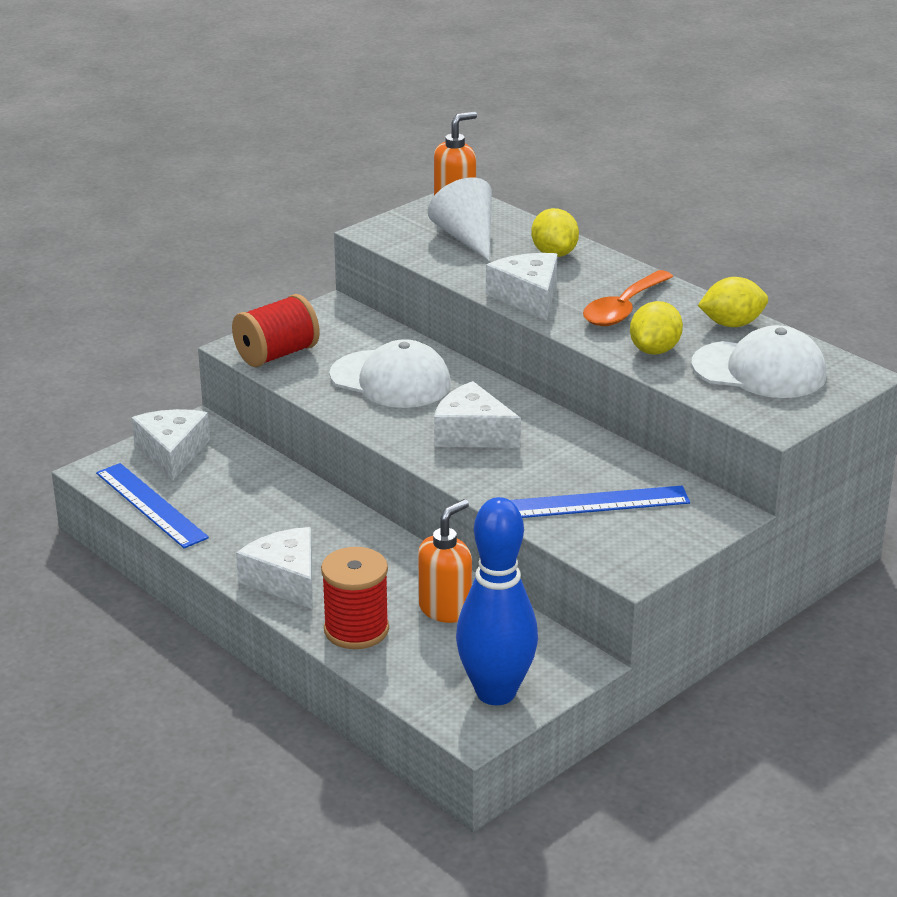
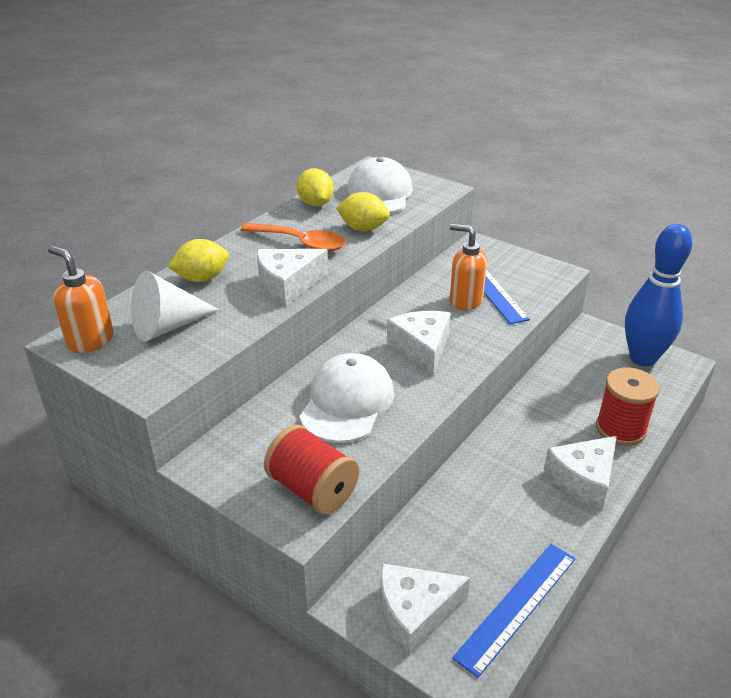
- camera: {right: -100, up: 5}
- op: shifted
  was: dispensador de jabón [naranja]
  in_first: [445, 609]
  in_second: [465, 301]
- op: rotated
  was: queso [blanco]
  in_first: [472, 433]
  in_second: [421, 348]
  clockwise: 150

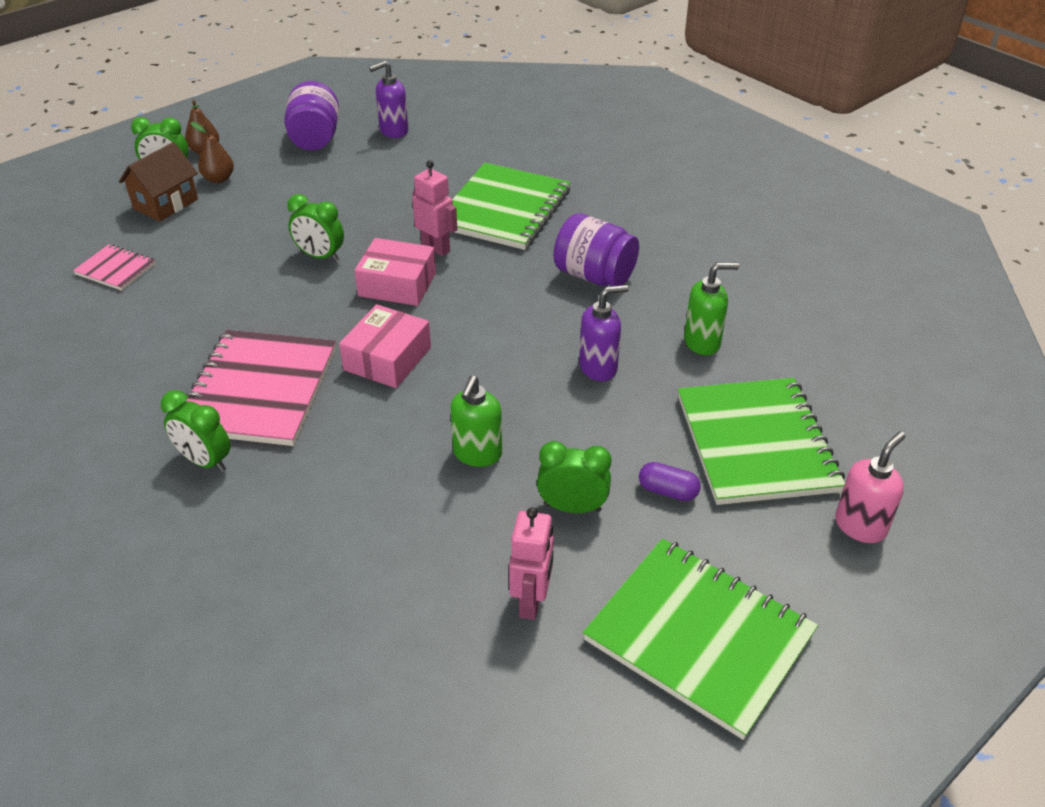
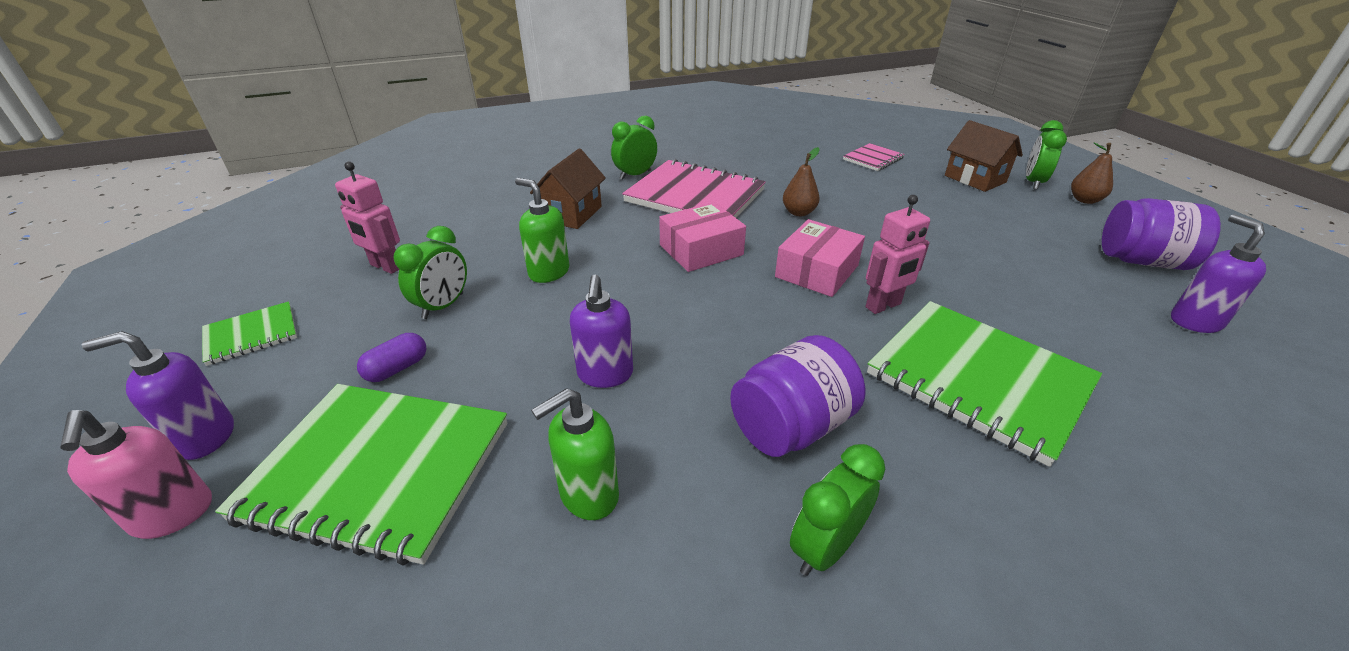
- camera: {right: 110, up: -5}
- op: new
  now: dispensador de jabón [morado]
  in_second: [205, 437]
- op: new
  now: casa [marrón]
  in_second: [572, 214]
- op: shifted
  was: pera [marrón]
  in_first: [219, 179]
  in_second: [798, 212]
- op: shifted
  was: despertador [verde]
  in_first: [320, 256]
  in_second: [825, 548]
- op: rotated
  was: caja [rosa]
  in_first: [387, 359]
  in_second: [701, 250]
  clockwise: -75
- op: rotated
  was: dispensador de jabón [verde]
  in_first: [702, 342]
  in_second: [588, 495]
  clockwise: 45
- op: scaled
  was: cuaderno [verde]
  in_first: [699, 637]
  in_second: [251, 335]
  ratio: 0.49

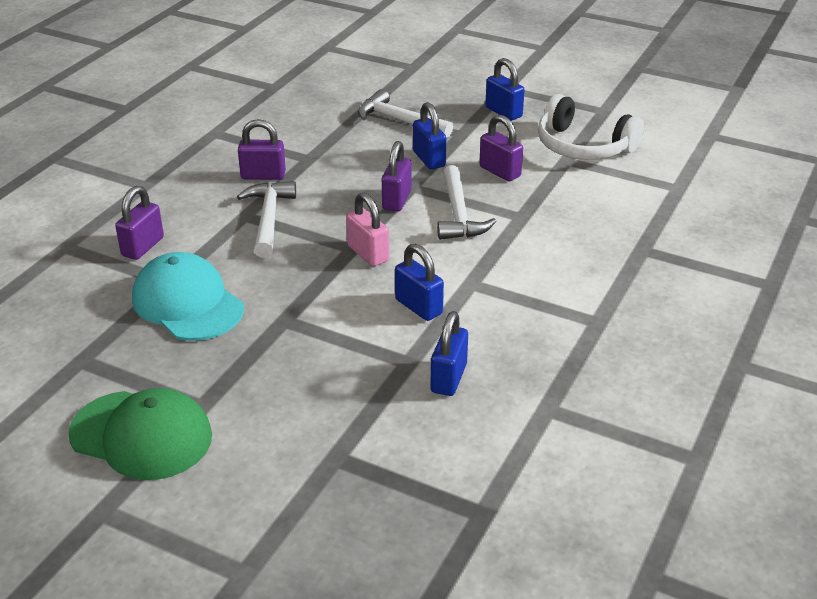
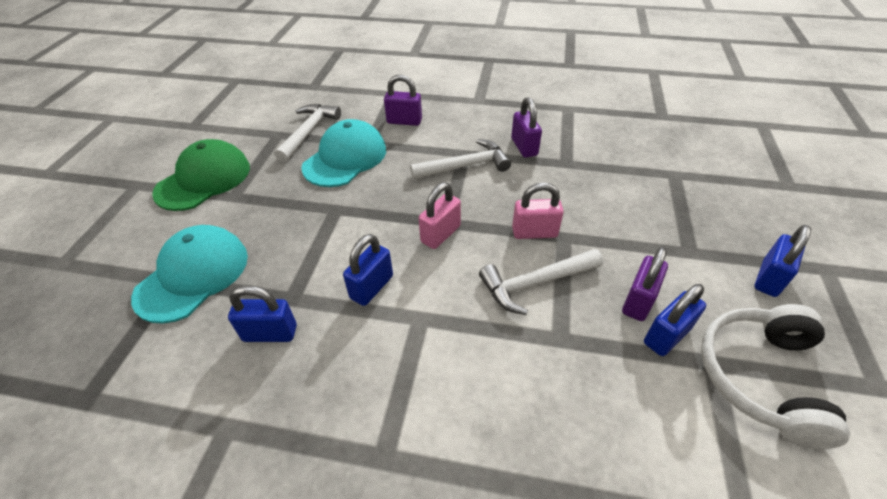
- camera: {right: 75, up: 10}
- op: new
  now: gorra [turquesa]
  in_second: [193, 275]
- op: shifted
  was: martillo [blanco]
  in_first: [399, 120]
  in_second: [308, 132]
- op: shifted
  was: candado [azul]
  in_first: [429, 159]
  in_second: [666, 336]
- op: repainted
  was: candado [morado]
  now: candado [rosa]
  in_first: [396, 200]
  in_second: [534, 232]
- op: rotated
  was: gorra [verde]
  in_first: [141, 435]
  in_second: [204, 179]
  clockwise: -150

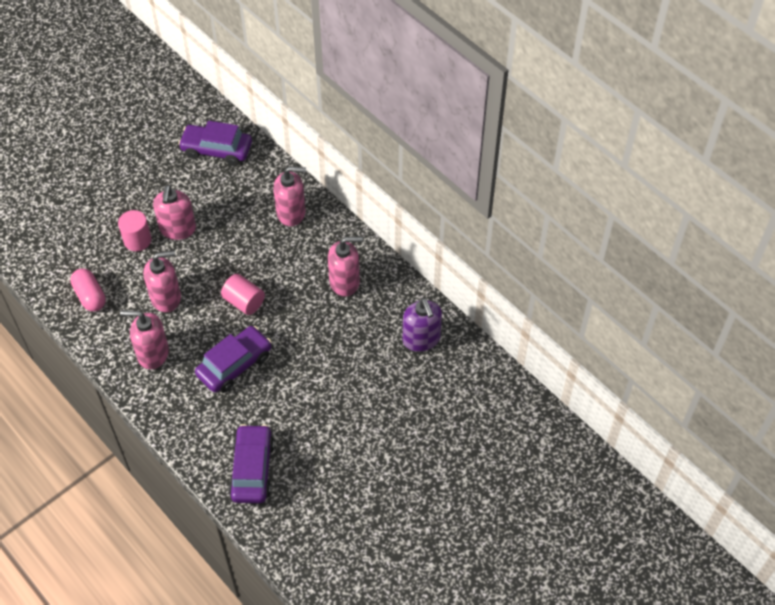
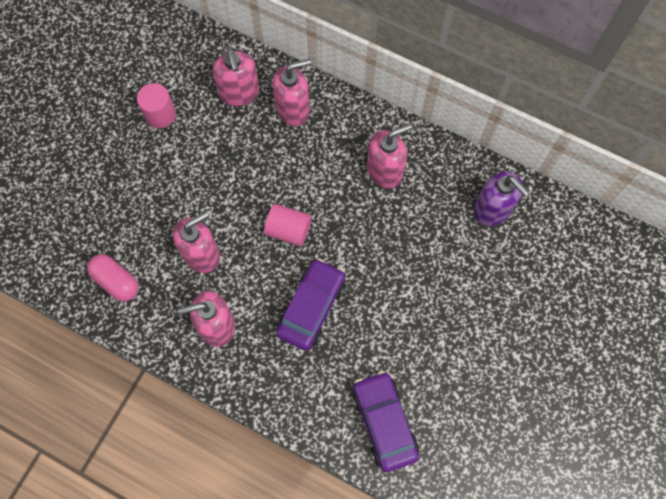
- camera: {right: -20, up: 15}
- op: gone
  was: coche [morado]
  in_first: [217, 150]
- op: shifted
  was: cilindro [rosa]
  in_first: [137, 240]
  in_second: [160, 115]
- op: shifted
  was: dispensador de jabón [rosa]
  in_first: [177, 229]
  in_second: [239, 93]

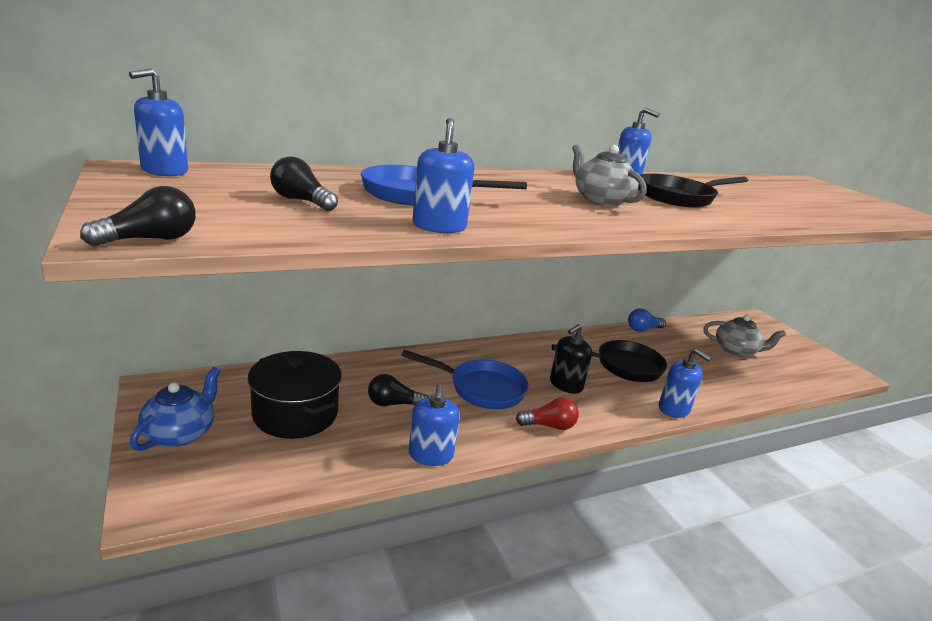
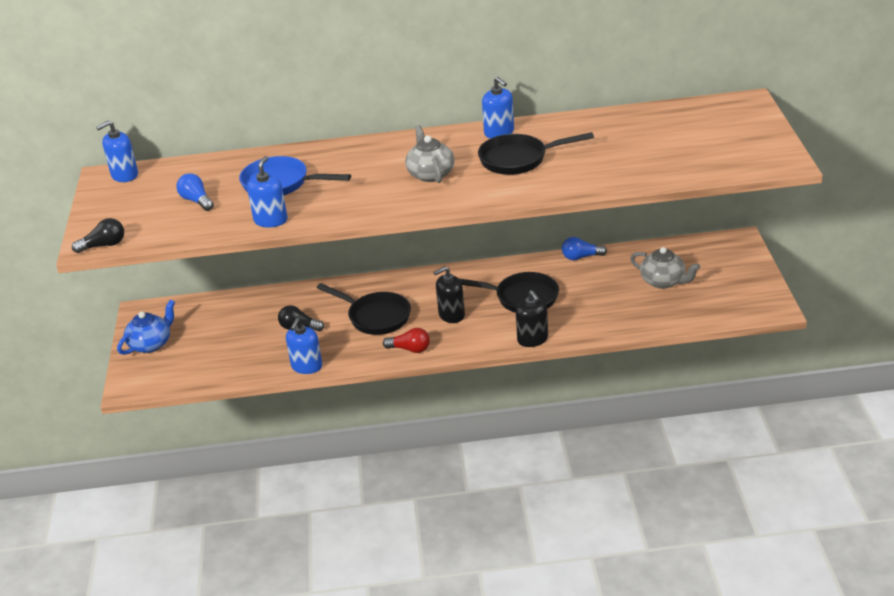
- camera: {right: 25, up: 10}
- op: gone
  was: olla [negro]
  in_first: [295, 413]
- op: repainted
  was: bombilla [negro]
  now: bombilla [azul]
  in_first: [301, 201]
  in_second: [196, 201]
- op: repainted
  was: sartén [azul]
  now: sartén [negro]
  in_first: [481, 388]
  in_second: [375, 317]
- op: repainted
  was: dispensador de jabón [azul]
  now: dispensador de jabón [negro]
  in_first: [674, 409]
  in_second: [532, 339]

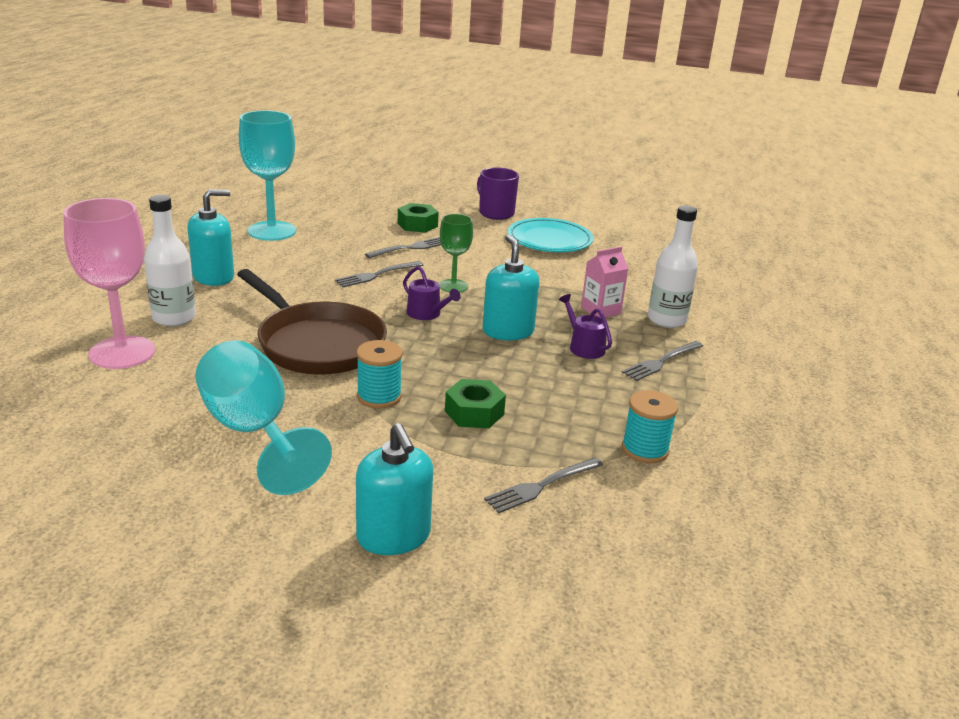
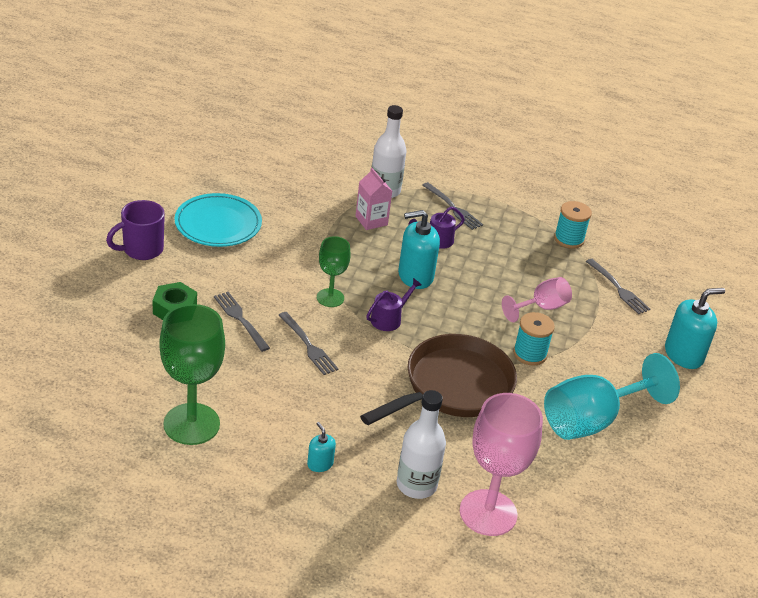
- camera: {right: -90, up: 10}
- op: swapped
  was: tuerca [verde]
  now: copa [rosa]
  in_first: [474, 412]
  in_second: [541, 308]
- op: repainted
  was: copa [turquesa]
  now: copa [verde]
  in_first: [272, 231]
  in_second: [191, 424]
- op: scaled
  was: dispensador de jabón [turquesa]
  in_first: [213, 277]
  in_second: [320, 464]
  ratio: 0.52

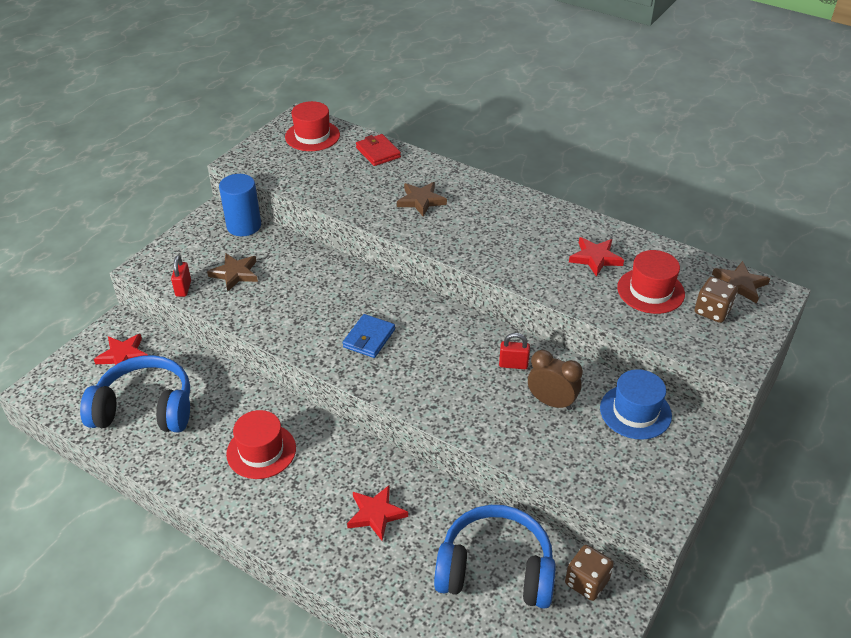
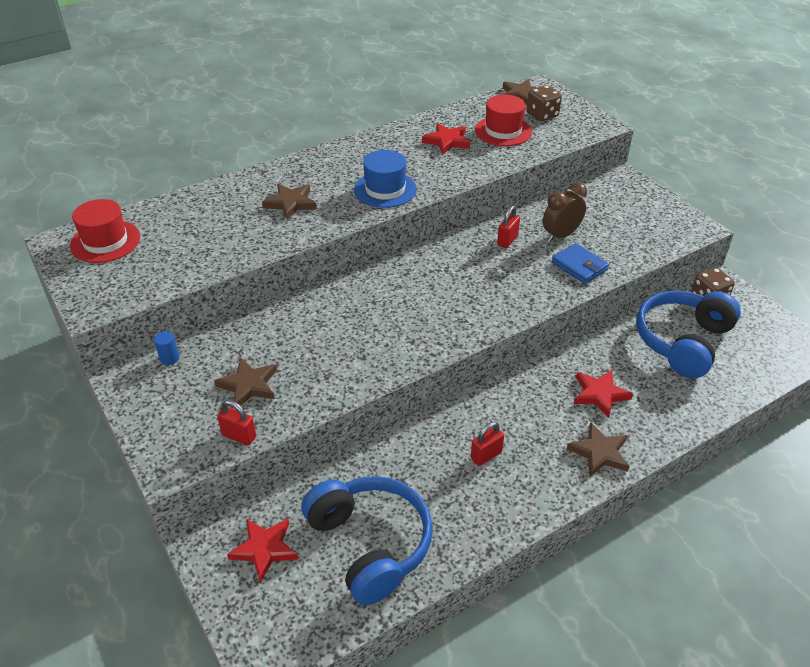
- camera: {right: -65, up: 0}
- op: gone
  was: cartera [rojo]
  in_first: [378, 152]
- op: new
  now: estrella [marrón]
  in_second: [599, 452]
- op: shifted
  was: cartera [azul]
  in_first: [369, 338]
  in_second: [579, 266]
- op: shifted
  was: sombrero [azul]
  in_first: [635, 412]
  in_second: [385, 189]
- op: swapped
  was: sombrero [rojo]
  now: candado [rojo]
  in_first: [261, 451]
  in_second: [486, 455]
- op: rotated
  was: auriculares [azul]
  in_first: [145, 409]
  in_second: [370, 544]
  clockwise: 120
- op: scaled
  was: cilindro [azul]
  in_first: [244, 226]
  in_second: [169, 358]
  ratio: 0.44

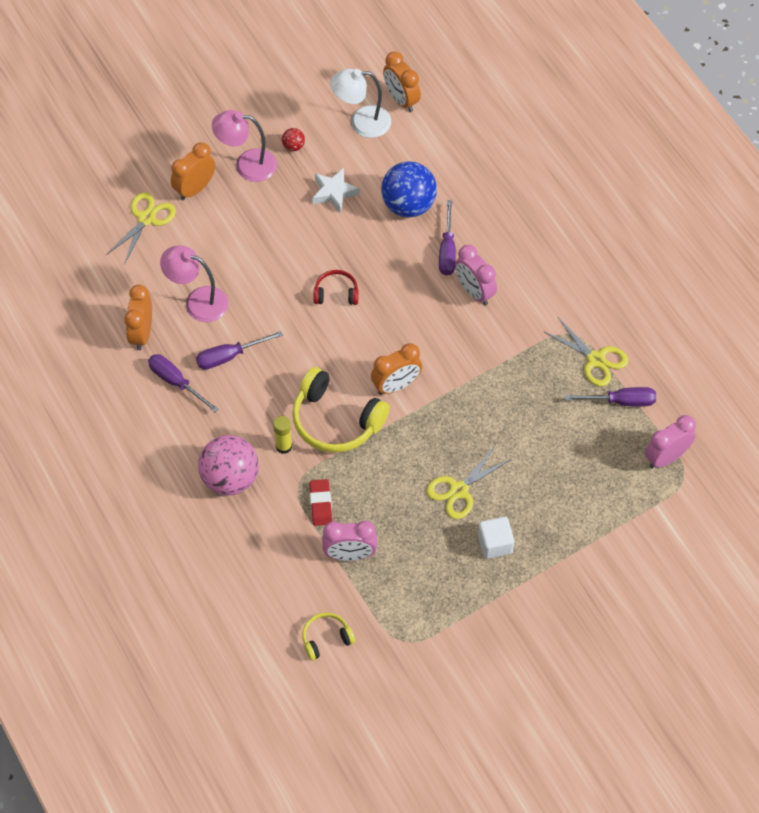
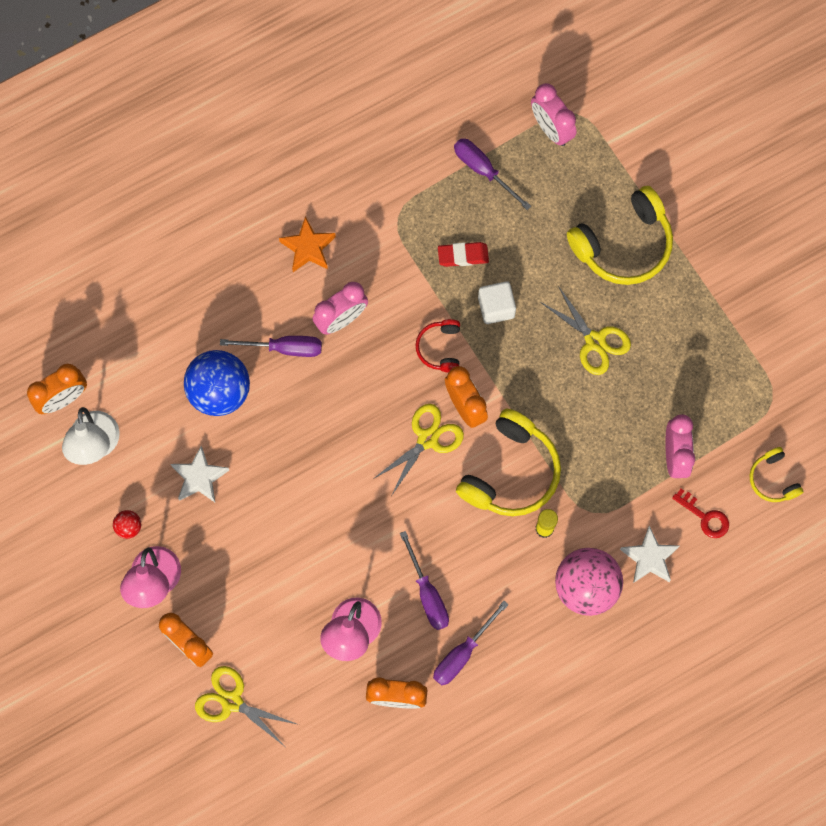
- camera: {right: -90, up: 15}
- op: new
  now: estrella [naranja]
  in_second: [308, 248]
- op: new
  now: auriculares [amarillo]
  in_second: [623, 244]
- op: new
  now: estrella [blanco]
  in_second: [649, 558]
- op: new
  now: llave [rojo]
  in_second: [705, 517]
- op: shifted
  was: goma de borrar [rojo]
  in_first: [320, 504]
  in_second: [463, 255]
- op: shifted
  was: auriculares [rojo]
  in_first: [336, 293]
  in_second: [440, 348]
- op: shifted
  was: cubo [blanco]
  in_first: [495, 544]
  in_second: [496, 307]
- op: shifted
  was: tijeras [amarillo]
  in_first: [596, 360]
  in_second: [428, 439]
- op: rotated
  was: destornillador [morado]
  in_first: [620, 401]
  in_second: [483, 170]
  clockwise: -45

